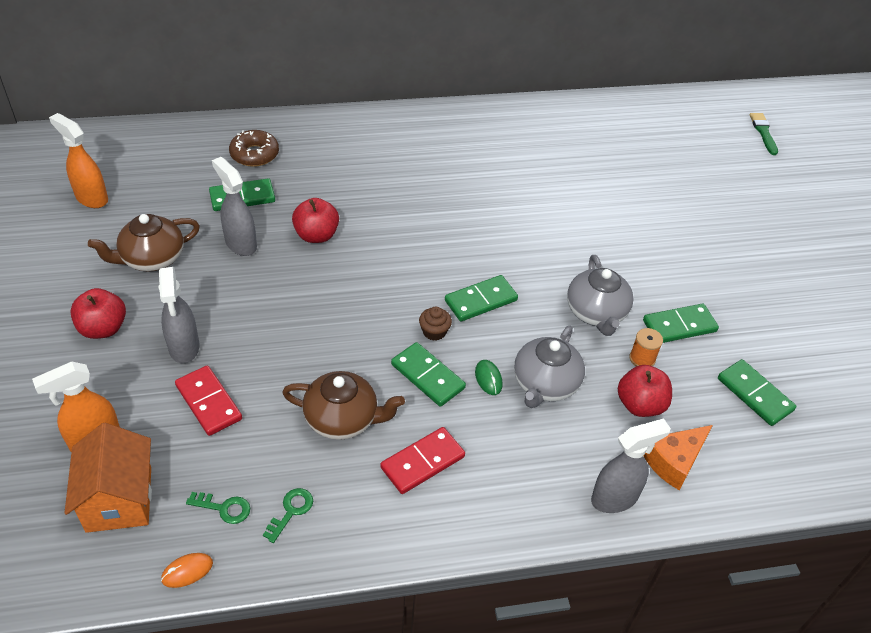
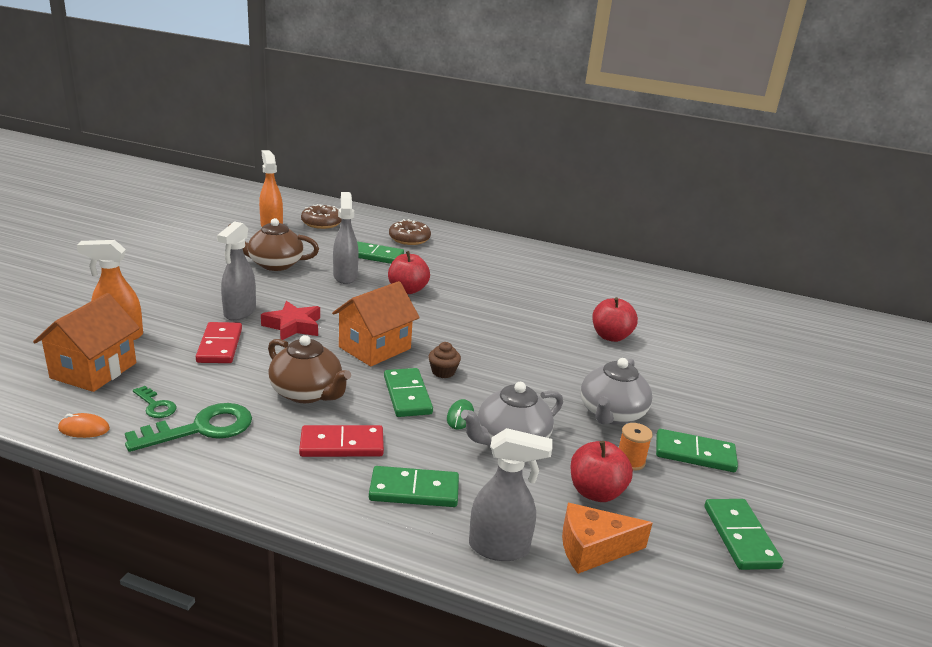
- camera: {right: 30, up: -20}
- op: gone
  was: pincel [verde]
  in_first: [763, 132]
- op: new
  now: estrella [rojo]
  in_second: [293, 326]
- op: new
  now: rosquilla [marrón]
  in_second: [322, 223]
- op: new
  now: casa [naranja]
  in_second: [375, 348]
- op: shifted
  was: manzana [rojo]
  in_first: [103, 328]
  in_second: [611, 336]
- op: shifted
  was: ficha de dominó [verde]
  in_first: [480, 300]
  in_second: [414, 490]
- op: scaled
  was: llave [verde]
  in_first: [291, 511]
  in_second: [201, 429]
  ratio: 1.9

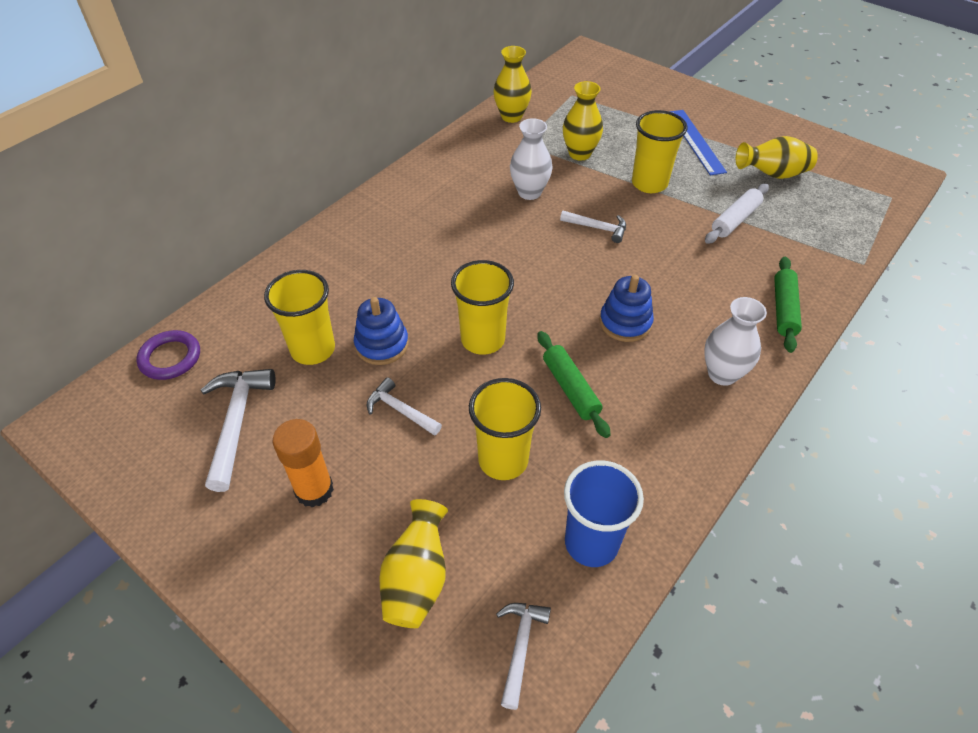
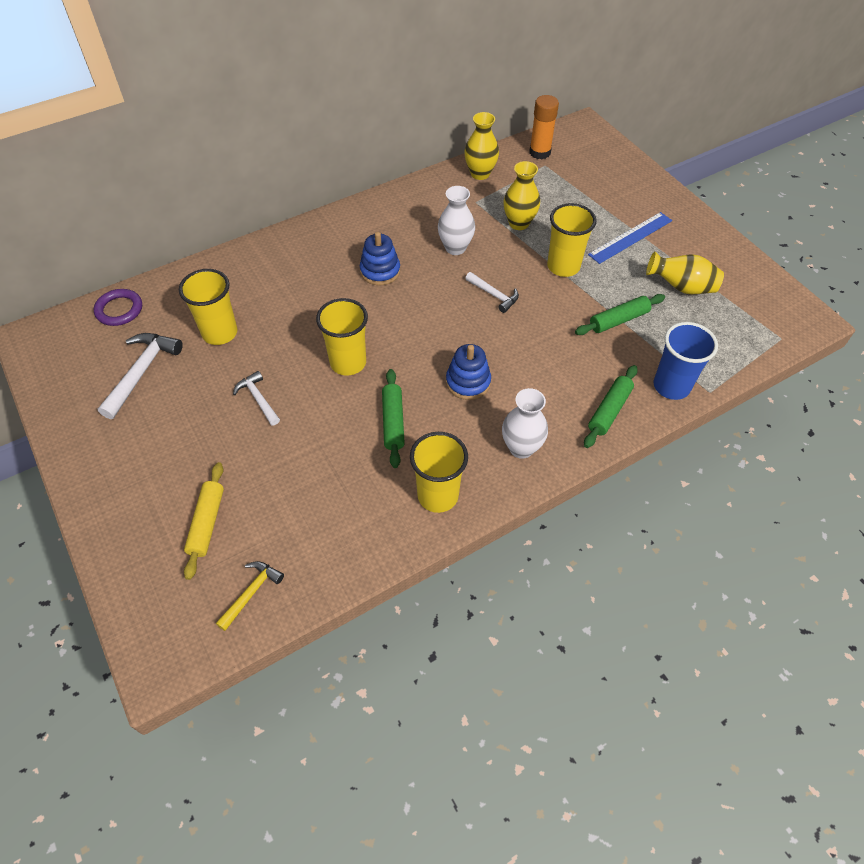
- camera: {right: 20, up: 5}
- op: shifted
  was: barra de pegamento [naranja]
  in_first: [314, 490]
  in_second: [539, 152]
- op: shifted
  was: juguete apilable [azul]
  in_first: [382, 344]
  in_second: [380, 271]
- op: shifted
  was: vaso [amarillo]
  in_first: [503, 460]
  in_second: [438, 495]
- op: shifted
  was: vaso [azul]
  in_first: [591, 543]
  in_second: [671, 386]
- op: swapped
  was: florero [amarillo]
  now: rodillo [amarillo]
  in_first: [417, 579]
  in_second: [207, 523]
- op: repainted
  was: martillo [blanco]
  now: martillo [amarillo]
  in_first: [520, 647]
  in_second: [251, 593]
- op: repainted
  was: rodillo [blanco]
  now: rodillo [verde]
  in_first: [735, 220]
  in_second: [618, 320]
- op: rotated
  was: regla [azul]
  in_first: [695, 141]
  in_second: [630, 237]
  clockwise: 45

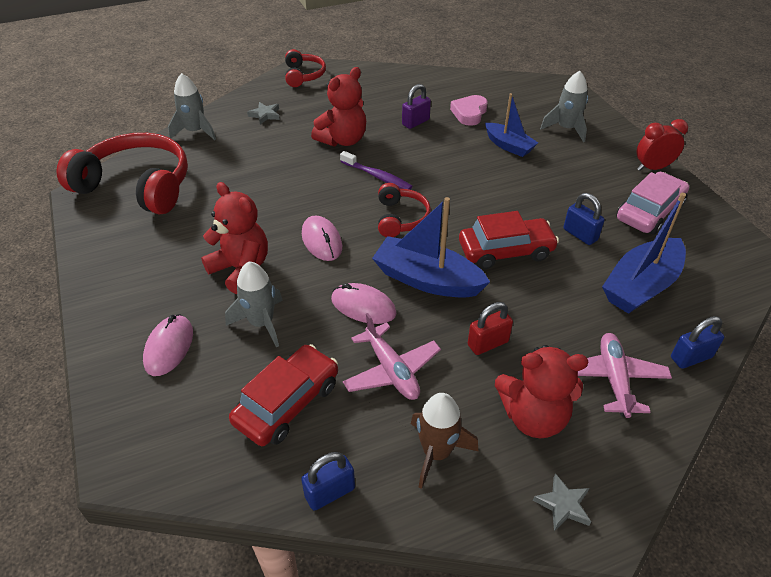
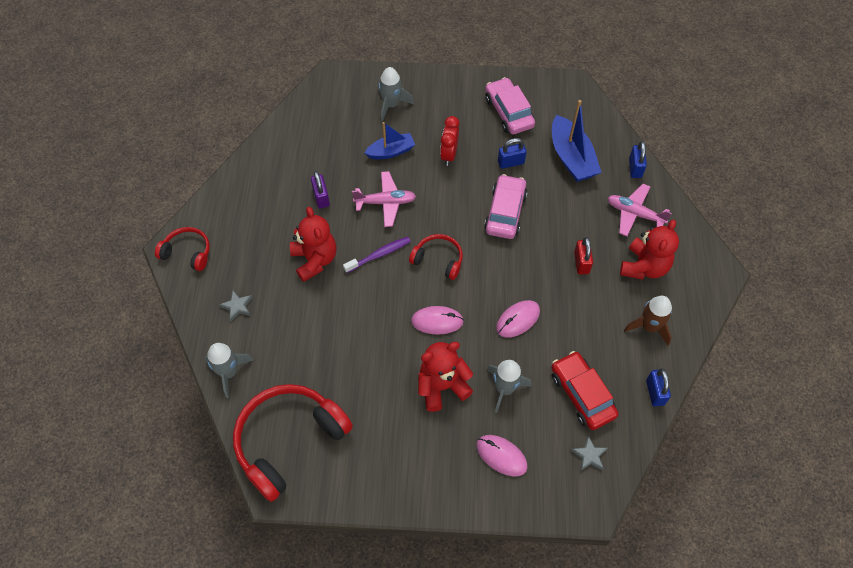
- camera: {right: -65, up: 15}
- op: gone
  was: barco [azul]
  in_first: [427, 280]
- op: gone
  was: corazón [rosa]
  in_first: [469, 113]
- op: shifted
  was: avión [rosa]
  in_first: [391, 370]
  in_second: [385, 202]
- op: shifted
  was: estrella [gris]
  in_first: [563, 505]
  in_second: [589, 455]
- op: shifted
  was: despertador [rojo]
  in_first: [652, 168]
  in_second: [449, 155]
- op: repainted
  was: coche [rojo]
  now: coche [rosa]
  in_first: [505, 251]
  in_second: [505, 212]

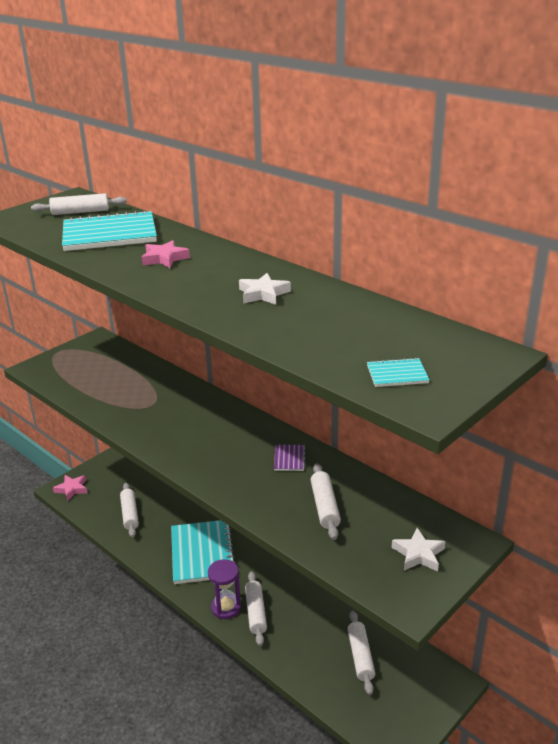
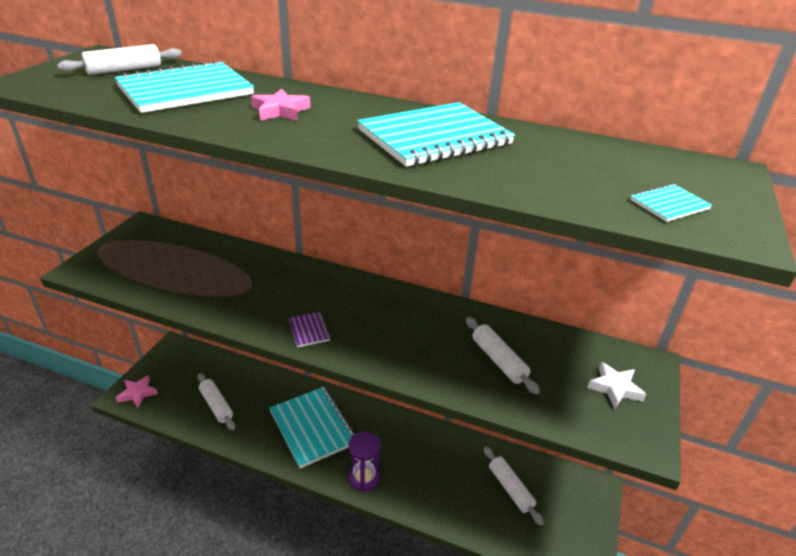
- camera: {right: -25, up: 5}
- op: gone
  was: rodillo [blanco]
  in_first: [255, 612]
- op: shifted
  was: cuaderno [morado]
  in_first: [289, 459]
  in_second: [308, 330]
- op: swapped
  was: estrella [blanco]
  now: cuaderno [turquesa]
  in_first: [263, 294]
  in_second: [434, 137]

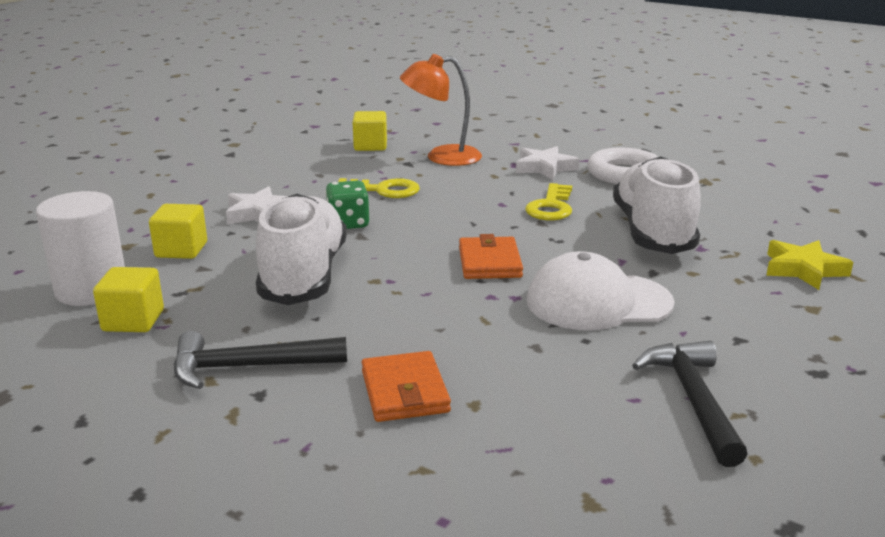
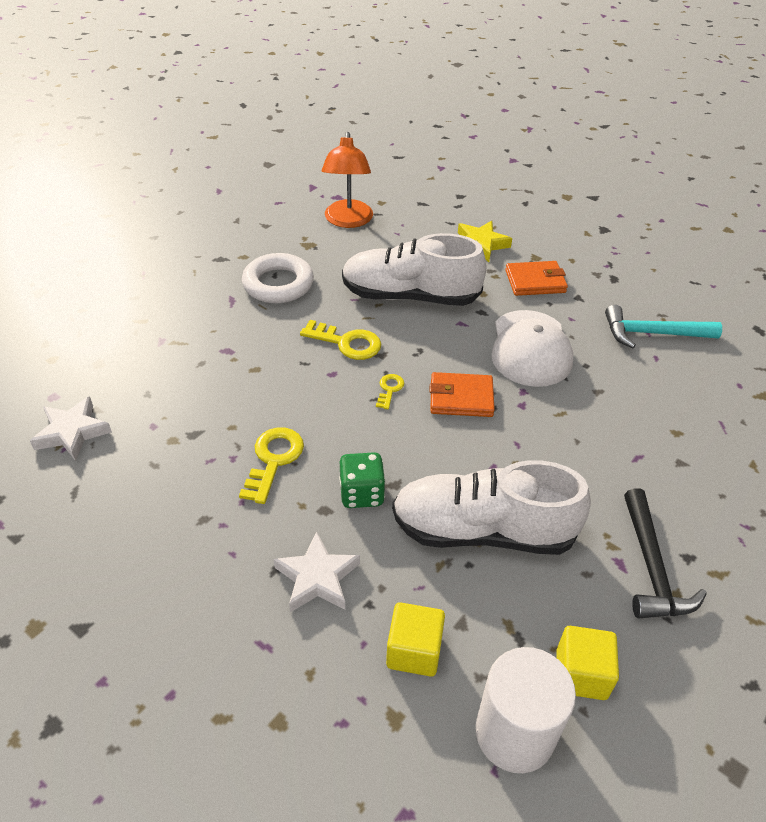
- camera: {right: -85, up: 20}
- op: gone
  was: cubo [amarillo]
  in_first: [370, 146]
- op: new
  now: llave [amarillo]
  in_second: [389, 389]
- op: shifted
  was: cartera [naranja]
  in_first: [404, 391]
  in_second: [535, 281]
- op: shifted
  was: lámpara [naranja]
  in_first: [442, 157]
  in_second: [348, 221]
- op: shifted
  was: estrella [blanco]
  in_first: [544, 168]
  in_second: [72, 432]
- op: repainted
  was: martillo [negro]
  now: martillo [turquesa]
  in_first: [693, 399]
  in_second: [652, 333]

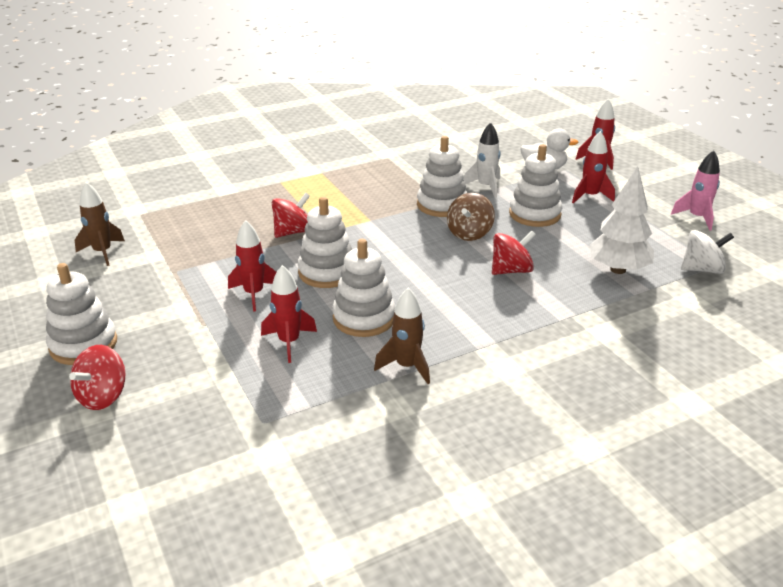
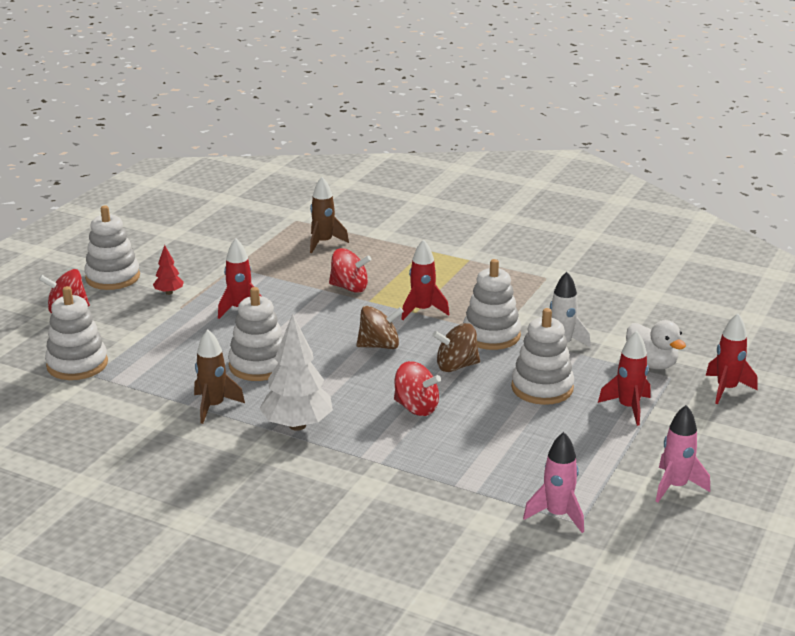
- camera: {right: 55, up: -5}
- op: new
  now: árbol [rojo]
  in_second: [169, 293]
- op: new
  now: peonza [marrón]
  in_second: [379, 346]
- op: shifted
  was: cohete [marrón]
  in_first: [102, 252]
  in_second: [324, 243]
- op: shifted
  was: cohete [rojo]
  in_first: [289, 342]
  in_second: [422, 310]
- op: shifted
  was: juguete apilable [blanco]
  in_first: [327, 272]
  in_second: [77, 364]
- op: shifted
  was: árbol [blanco]
  in_first: [618, 269]
  in_second: [297, 425]
- op: swapped
  was: peonza [blanco]
  now: cohete [rosa]
  in_first: [702, 269]
  in_second: [557, 515]

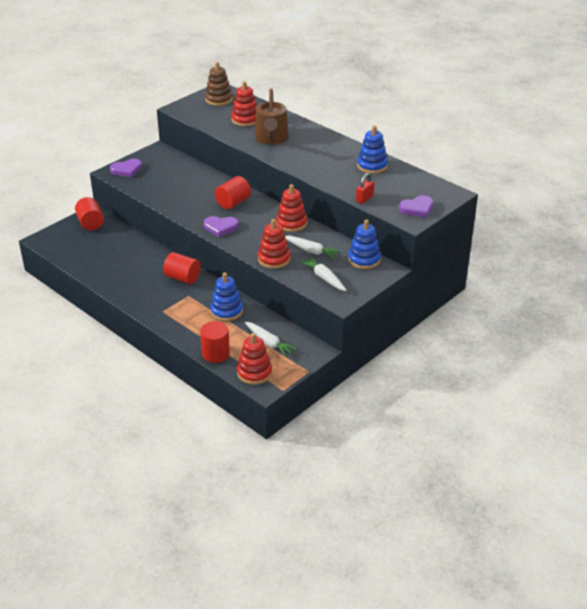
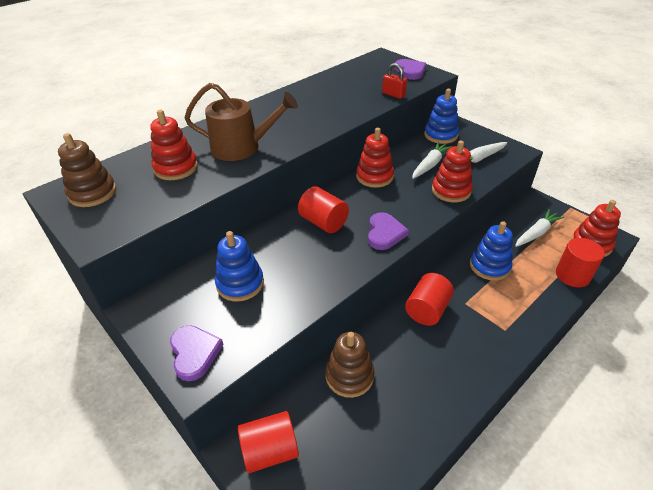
- camera: {right: -85, up: 5}
- op: new
  now: juguete apilable [marrón]
  in_second: [349, 376]
- op: shifted
  was: juguete apilable [azul]
  in_first: [372, 166]
  in_second: [240, 283]

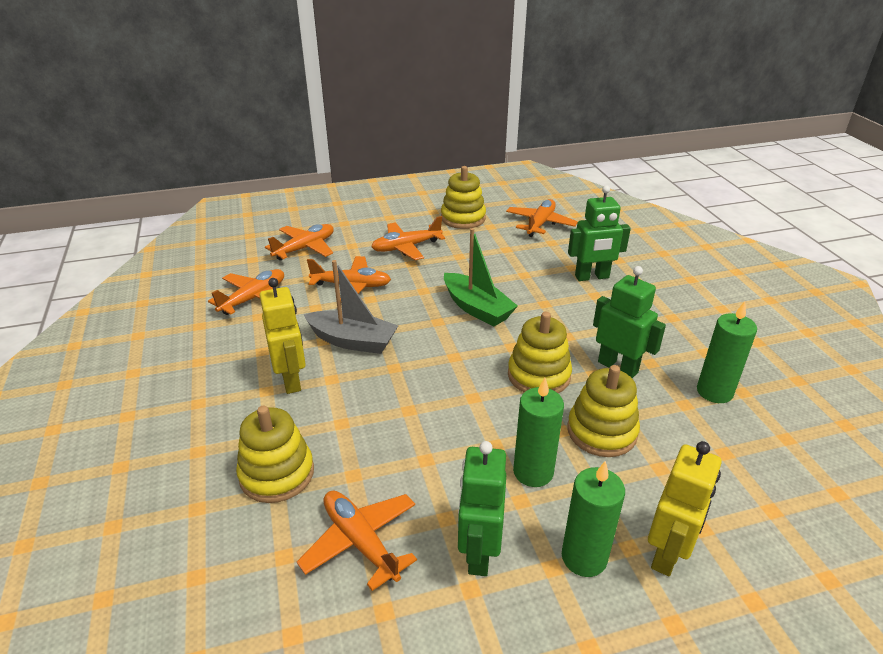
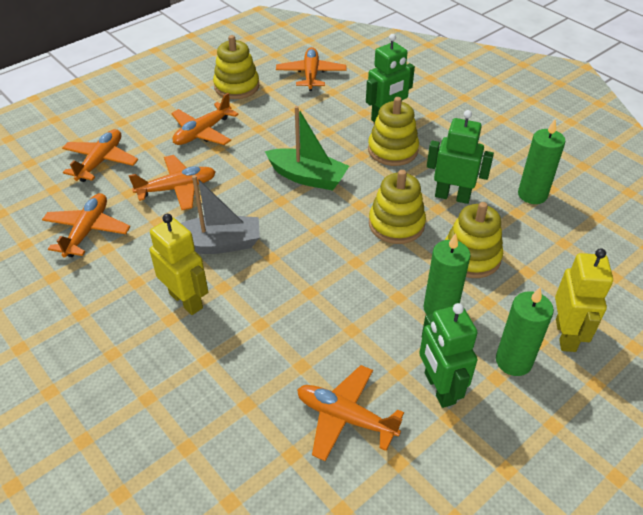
- camera: {right: -25, up: 10}
- op: shifted
  was: juguete apilable [amarillo]
  in_first: [277, 474]
  in_second: [392, 150]

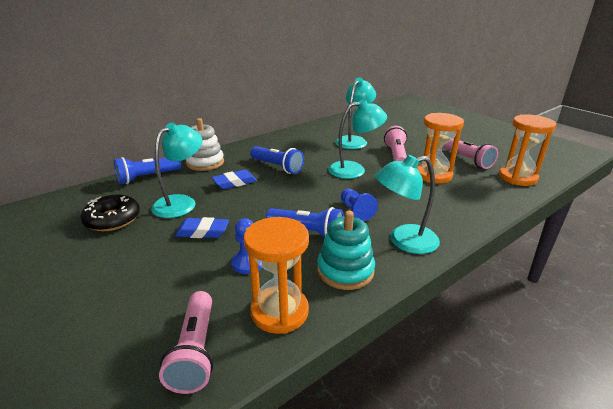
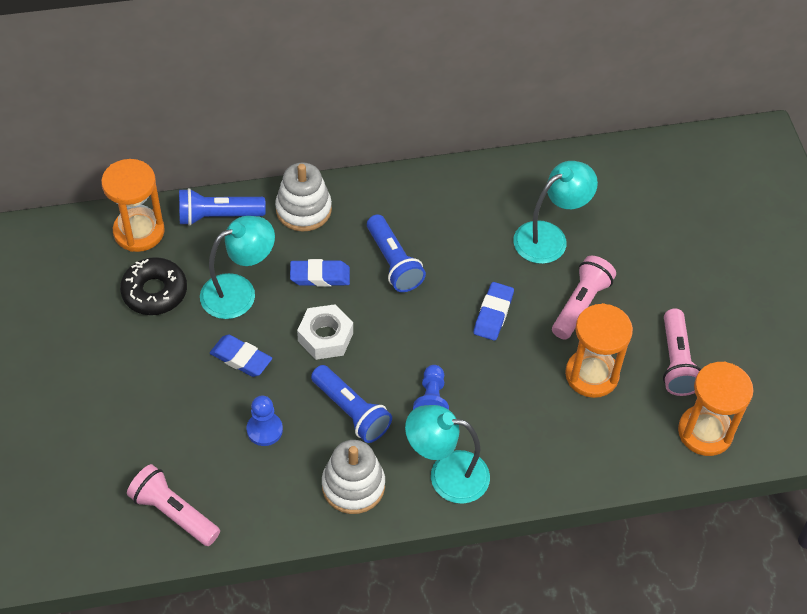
- camera: {right: 25, up: 25}
- op: new
  now: tuerca [blanco]
  in_second: [325, 337]
- op: shifted
  was: reloj de arena [naranja]
  in_first: [279, 312]
  in_second: [139, 232]
- op: swapped
  was: lámpara [turquesa]
  now: goma de borrar [azul]
  in_first: [354, 169]
  in_second: [493, 314]
- op: repainted
  was: juguete apilable [turquesa]
  now: juguete apilable [blanco]
  in_first: [345, 271]
  in_second: [353, 486]
- op: rotated
  was: lámpara de mano [rosa]
  in_first: [195, 351]
  in_second: [173, 513]
  clockwise: 105

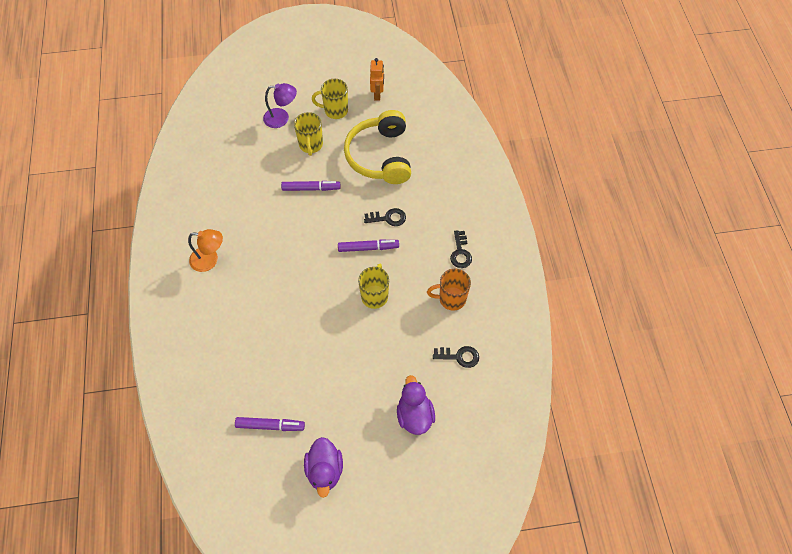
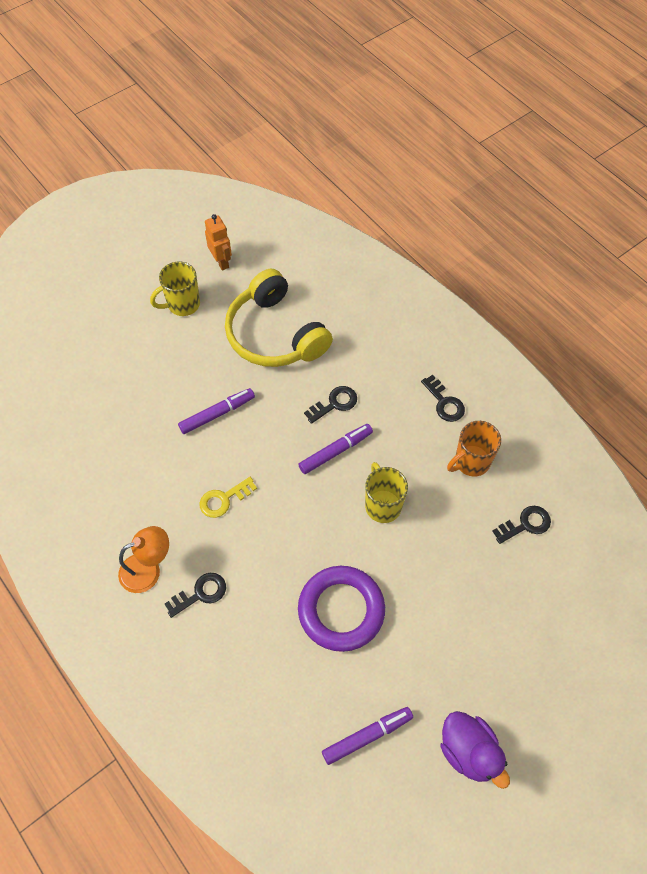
- camera: {right: -30, up: 0}
- op: gone
  was: lámpara [morado]
  in_first: [282, 118]
- op: gone
  was: taza [amarillo]
  in_first: [311, 145]
- op: gone
  was: pato [morado]
  in_first: [414, 415]
- op: new
  now: llave [negro]
  in_second: [200, 593]
- op: new
  now: llave [amarillo]
  in_second: [224, 499]
- op: new
  now: anillo [morado]
  in_second: [341, 610]

